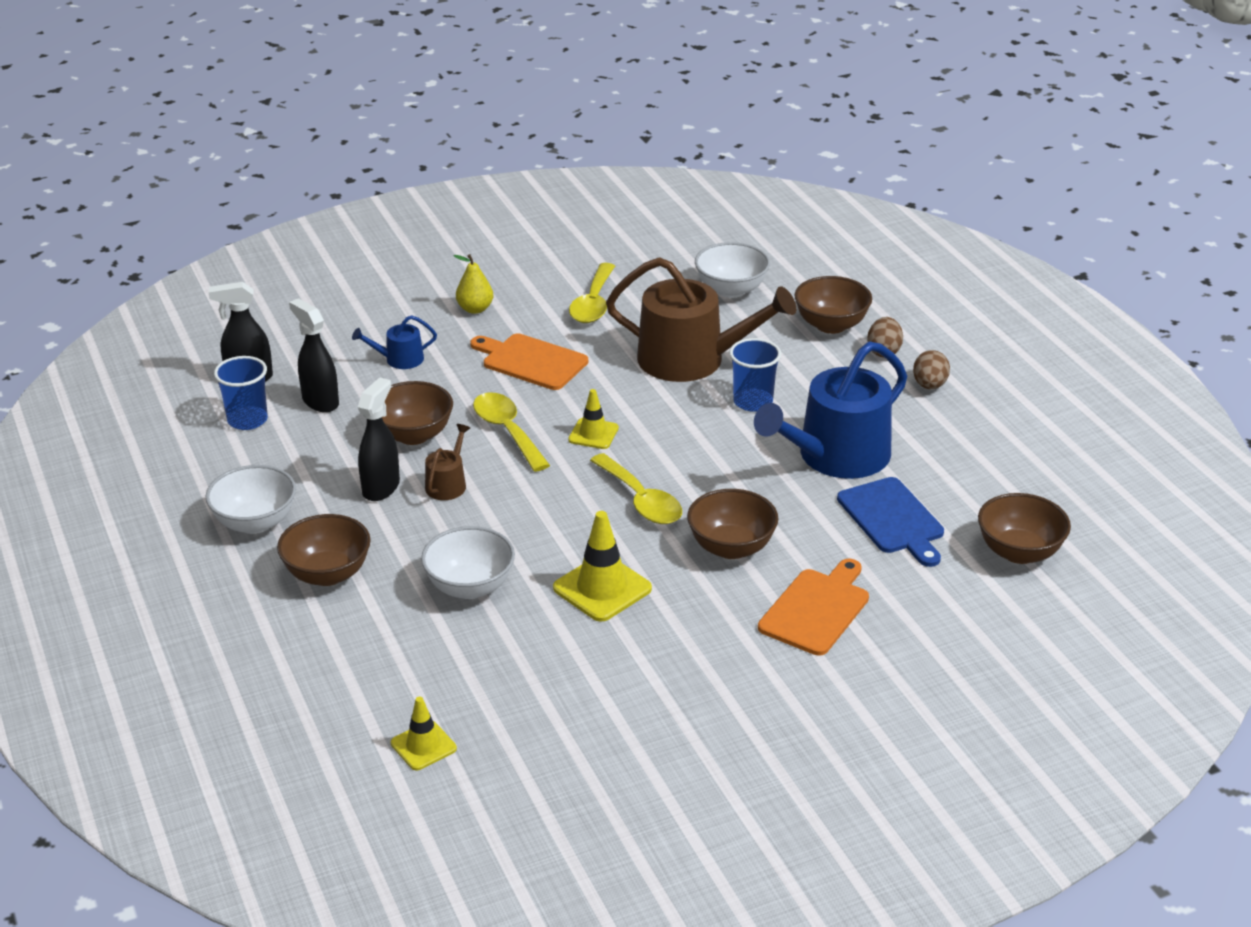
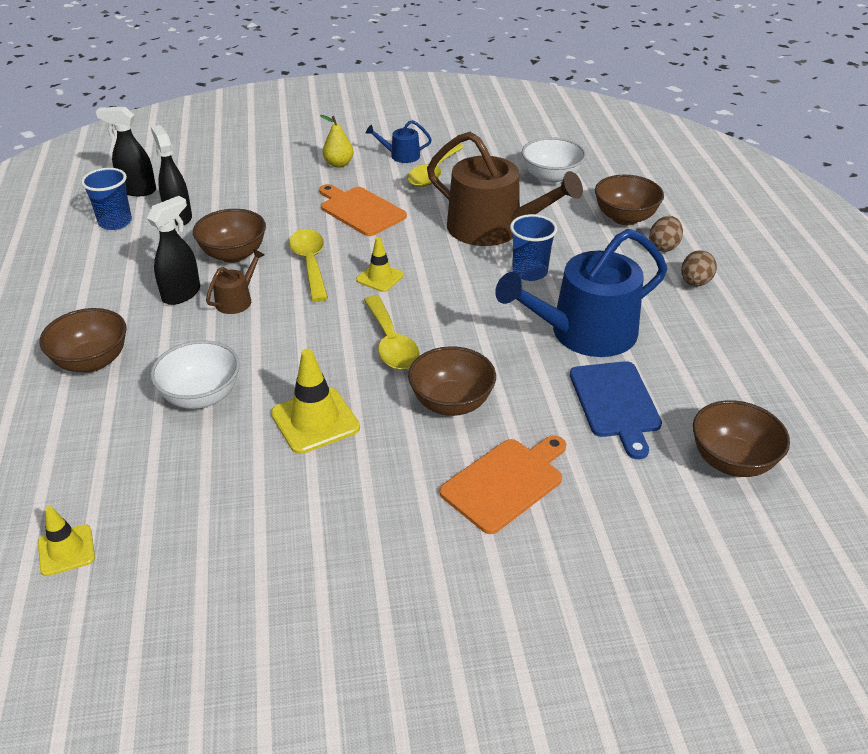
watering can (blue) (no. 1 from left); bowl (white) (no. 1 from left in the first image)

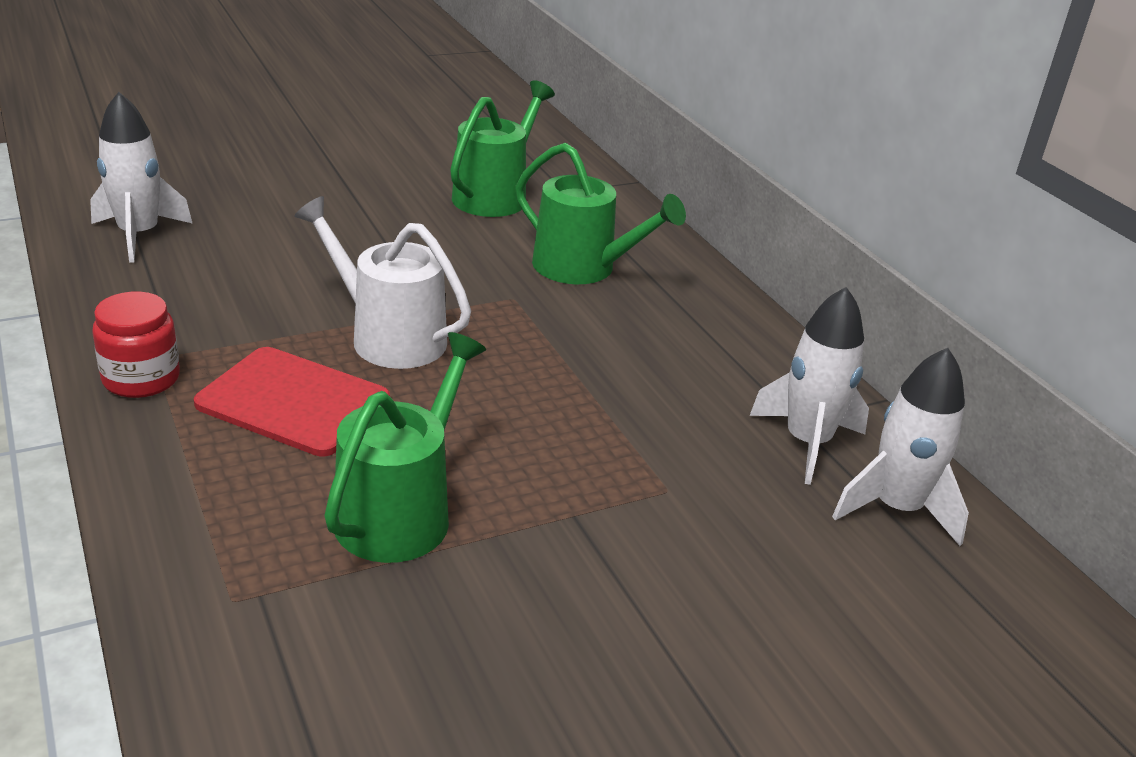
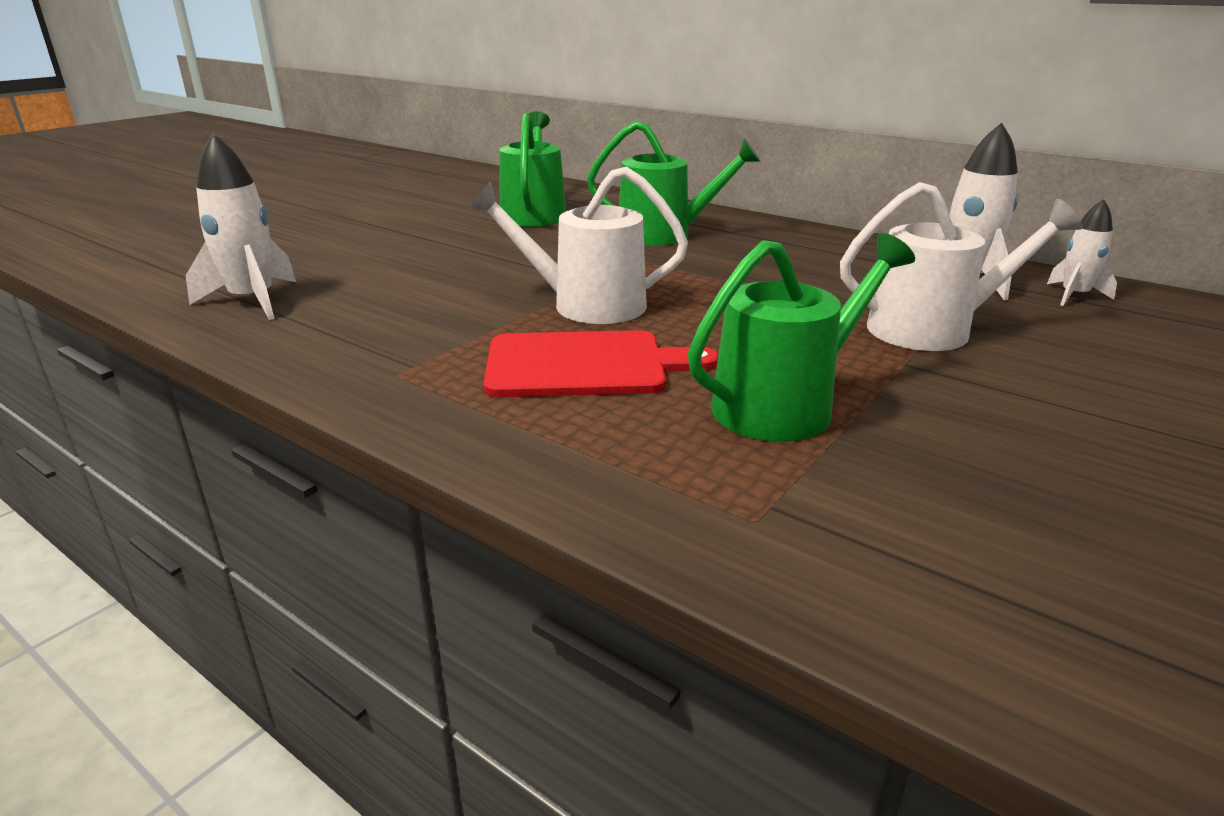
watering can (green) (no. 3 from left); watering can (white) (no. 2 from left); rocket (white) (no. 3 from left); jar (red)

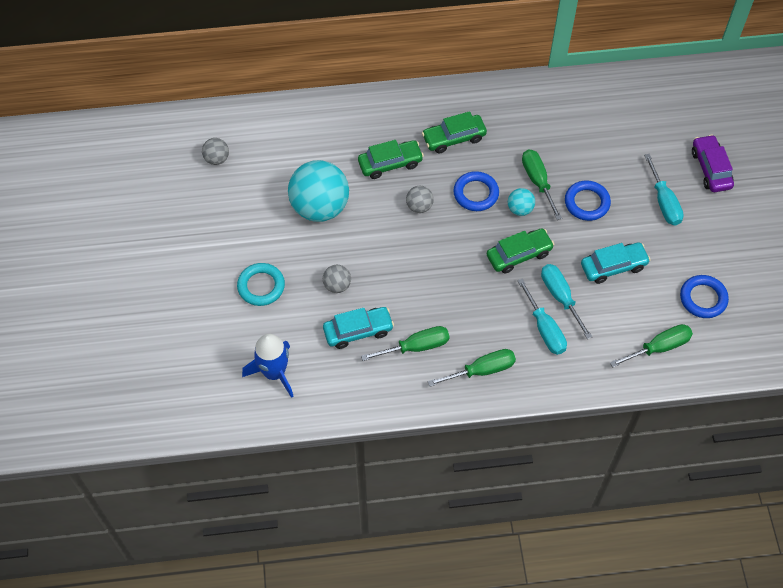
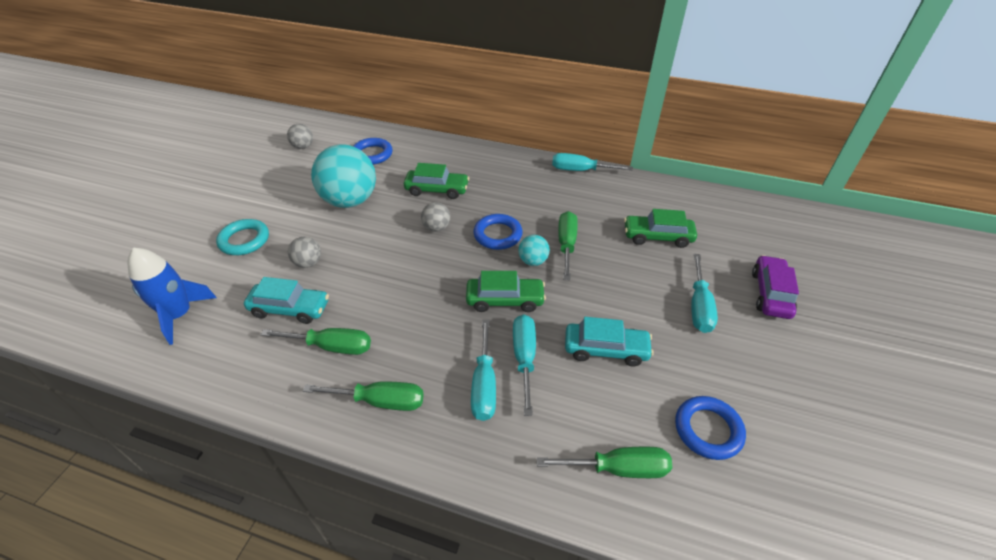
ring (blue) (no. 1 from left); screwdriver (turquoise) (no. 3 from left); car (green) (no. 3 from left)

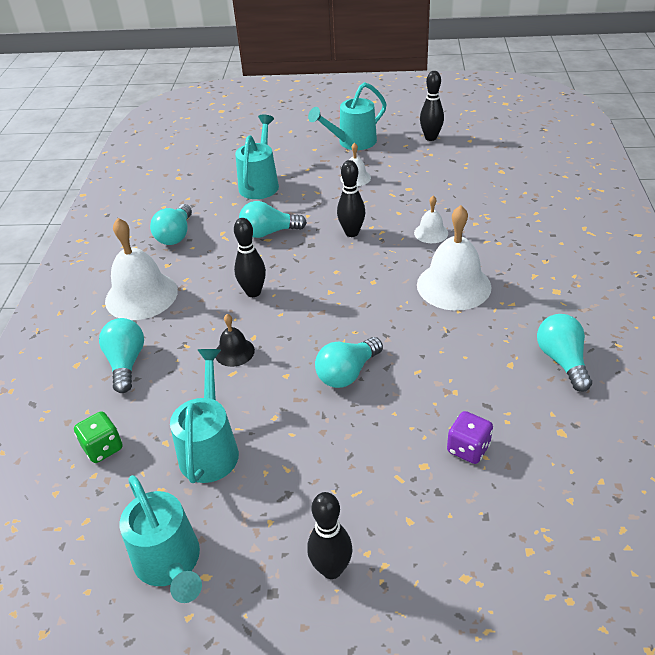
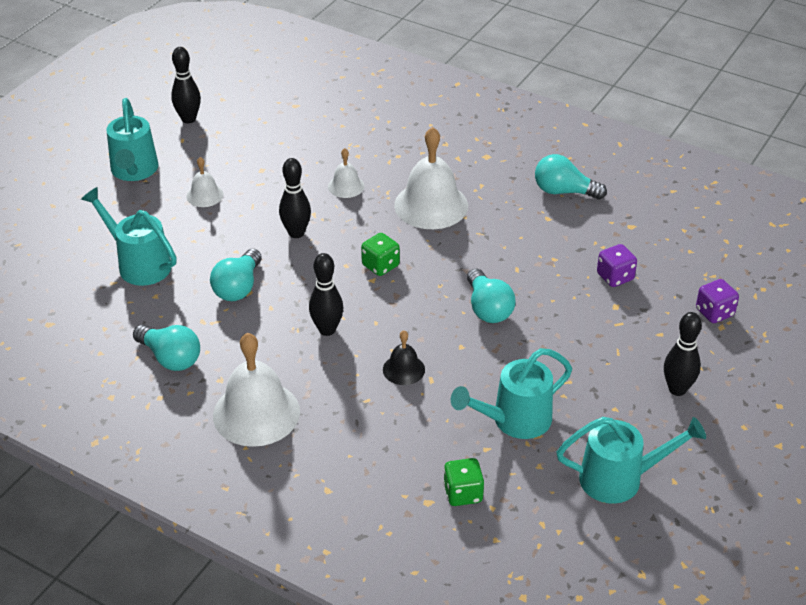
dice (green) (no. 1 from left); watering can (turquoise) (no. 3 from left); dice (purple) (no. 2 from left); light bulb (turquoise) (no. 1 from left in the first image)

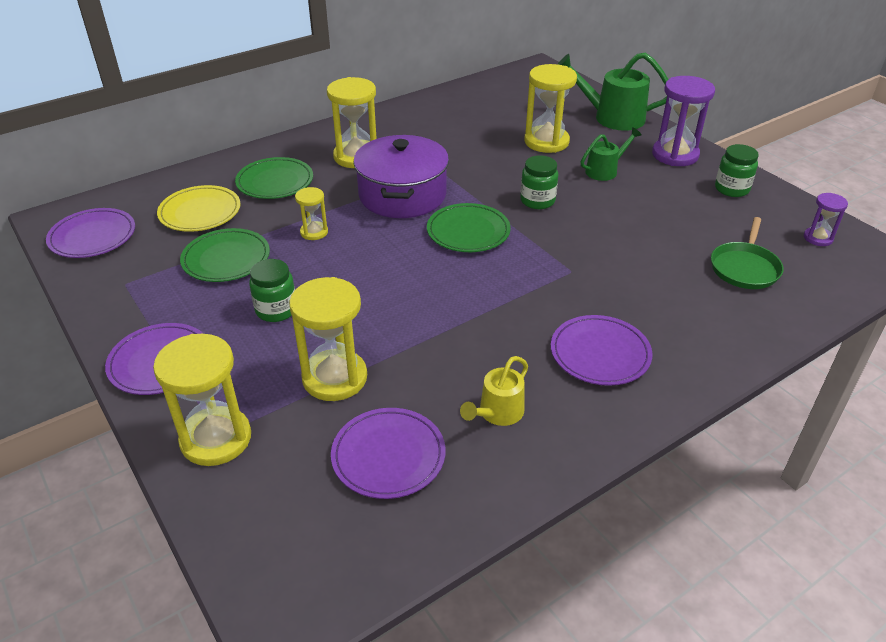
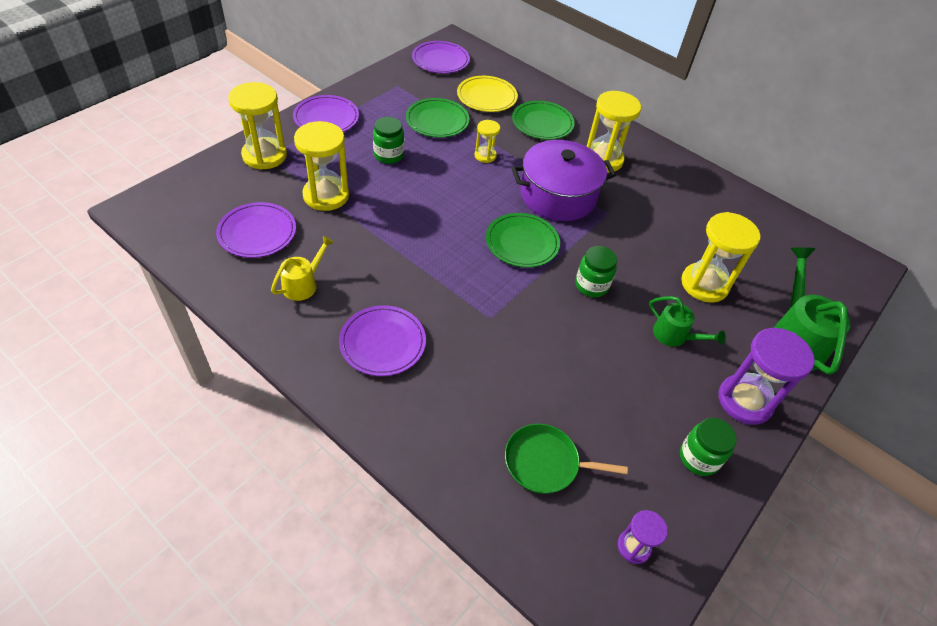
watering can (yellow)

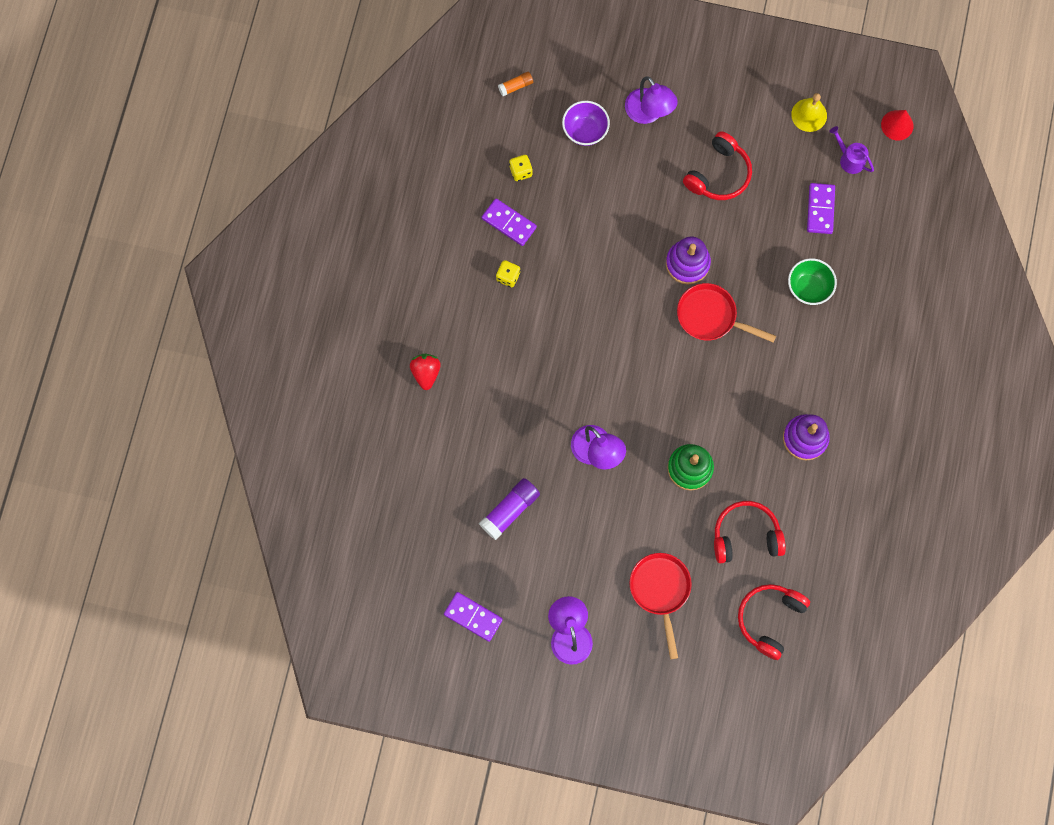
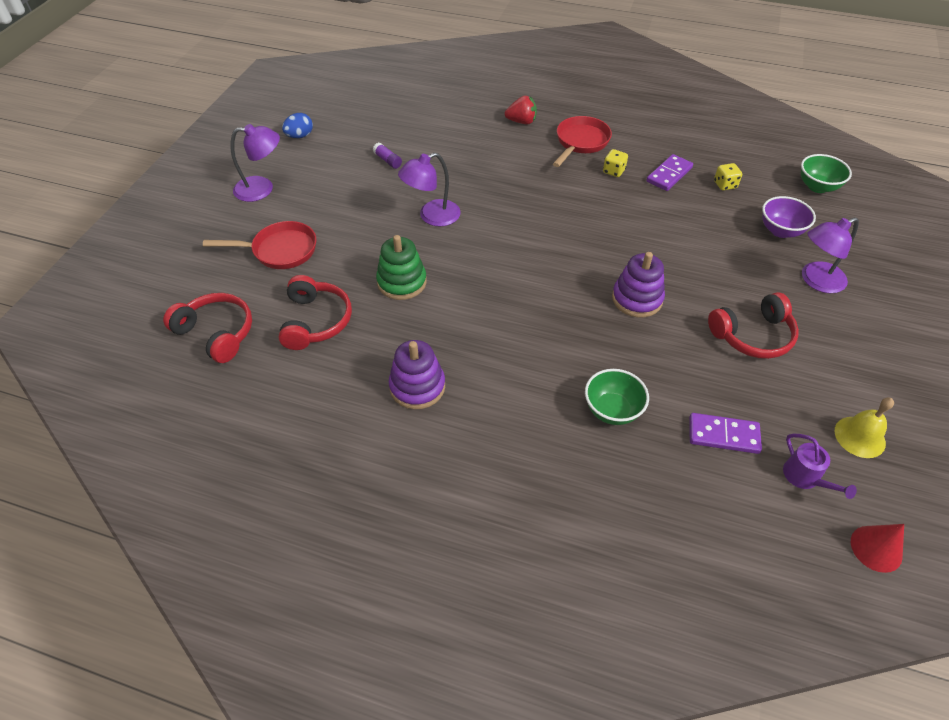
egg (blue); glue stick (purple); pan (red) (no. 2 from left); headphones (red) (no. 3 from left); watering can (purple); bowl (green) (no. 2 from left)

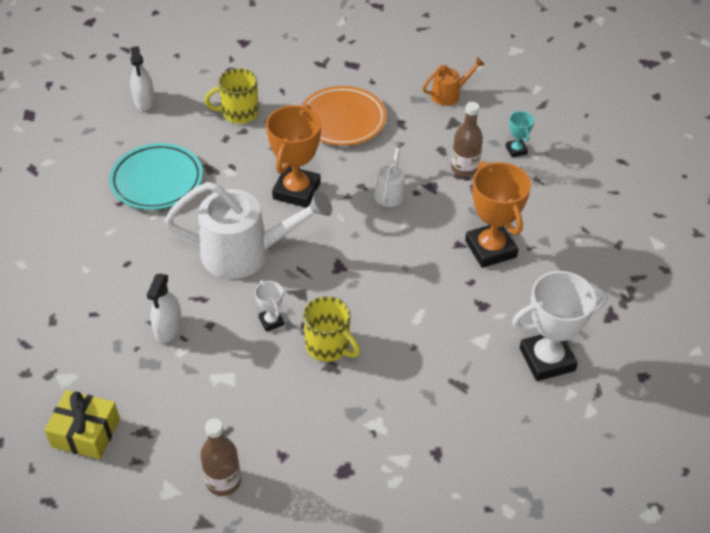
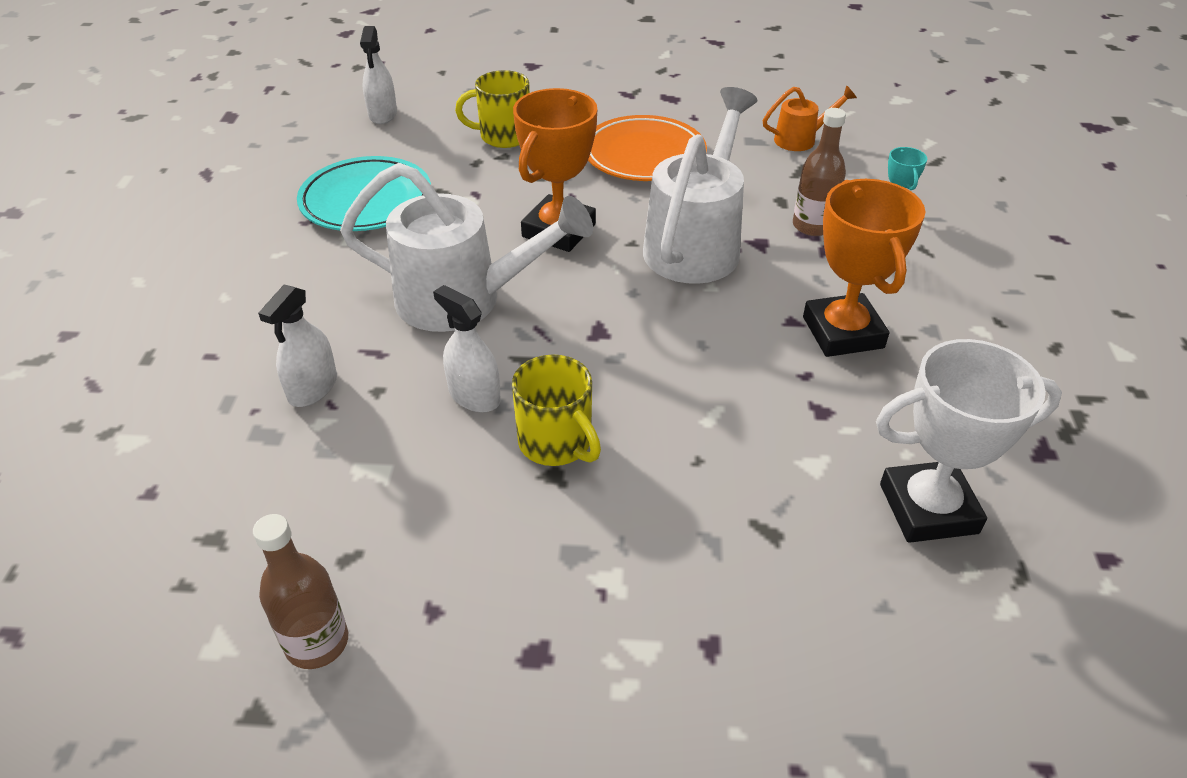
spray bottle (white) (no. 3 from left); watering can (white) (no. 2 from left); gift (yellow)

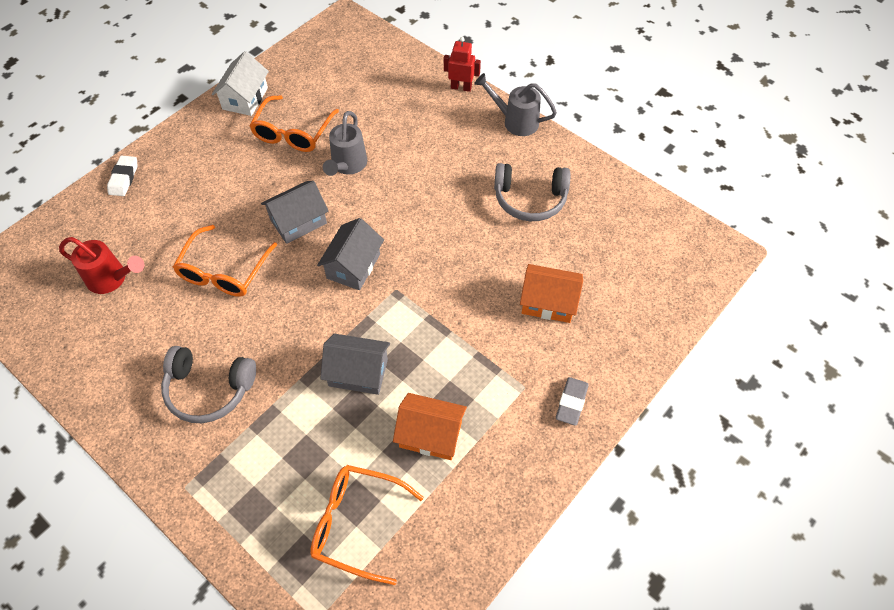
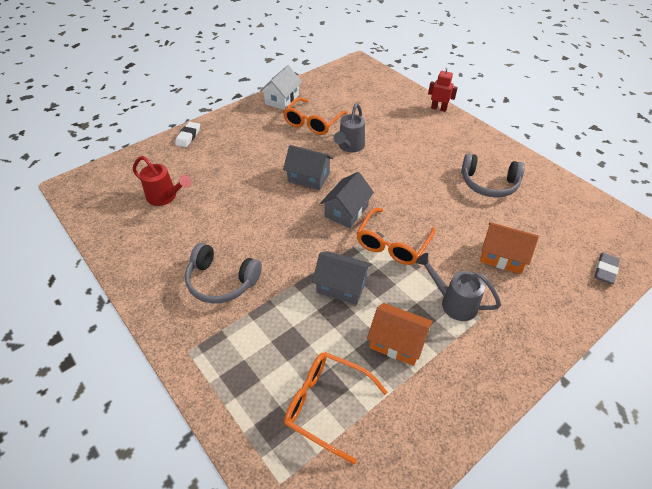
house (grey) (no. 1 from left); glasses (orange) (no. 3 from left); watering can (grey) (no. 2 from left); eraser (grey)

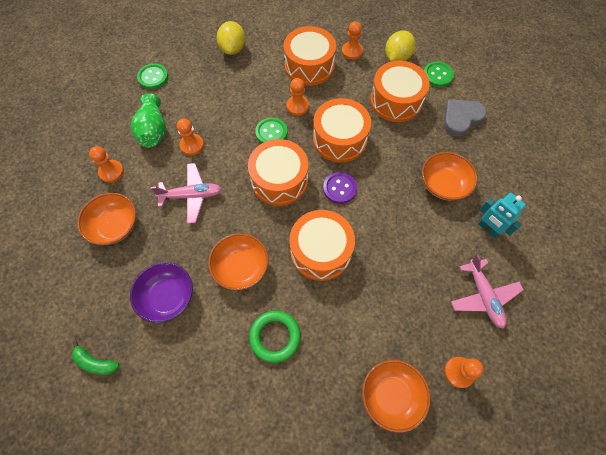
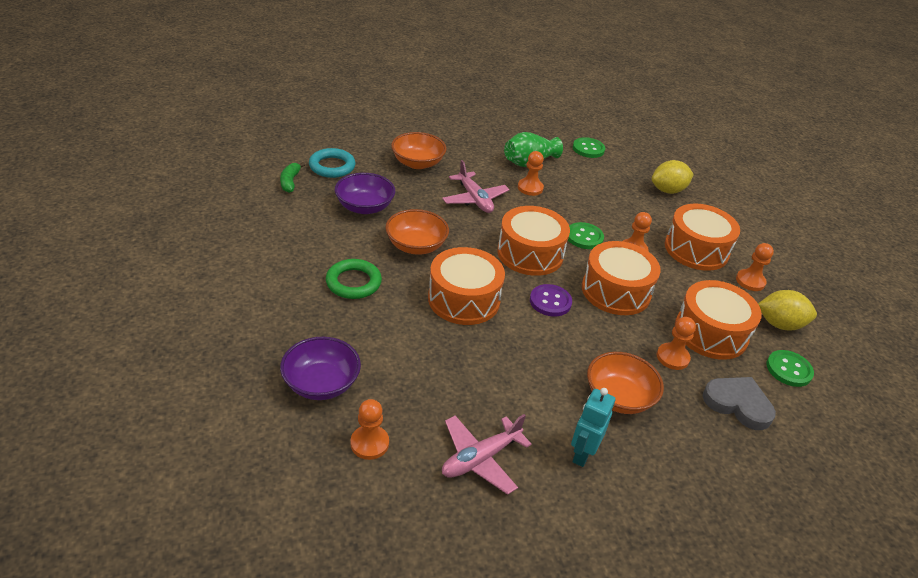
bowl (purple) (no. 1 from left); ring (turquoise); pawn (orange) (no. 4 from left)

